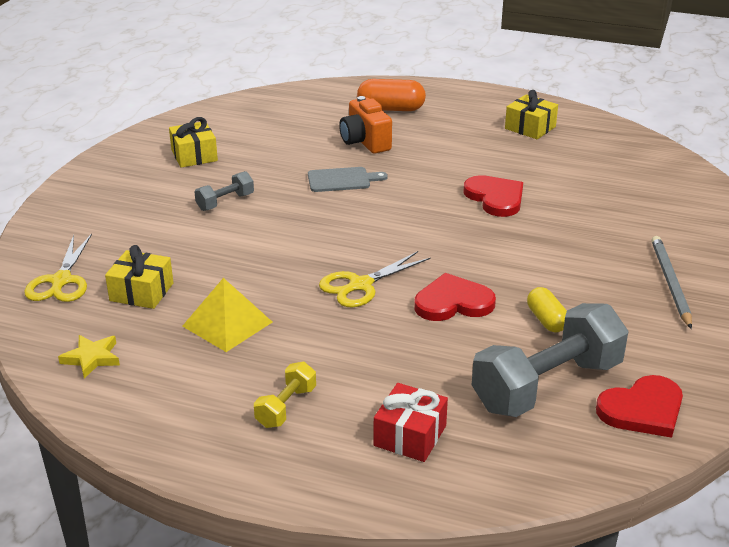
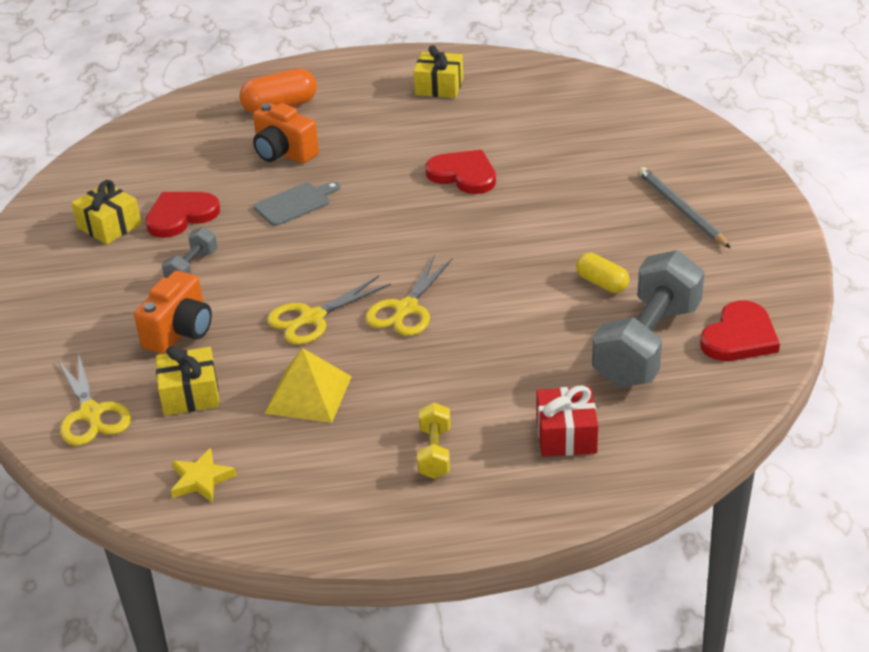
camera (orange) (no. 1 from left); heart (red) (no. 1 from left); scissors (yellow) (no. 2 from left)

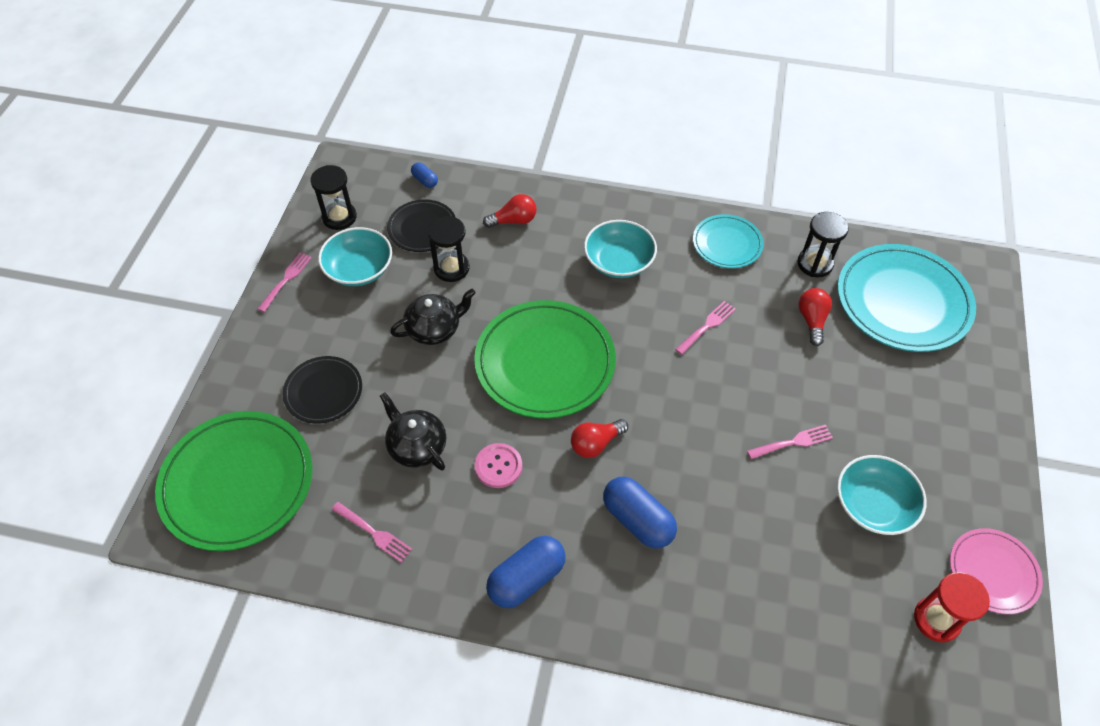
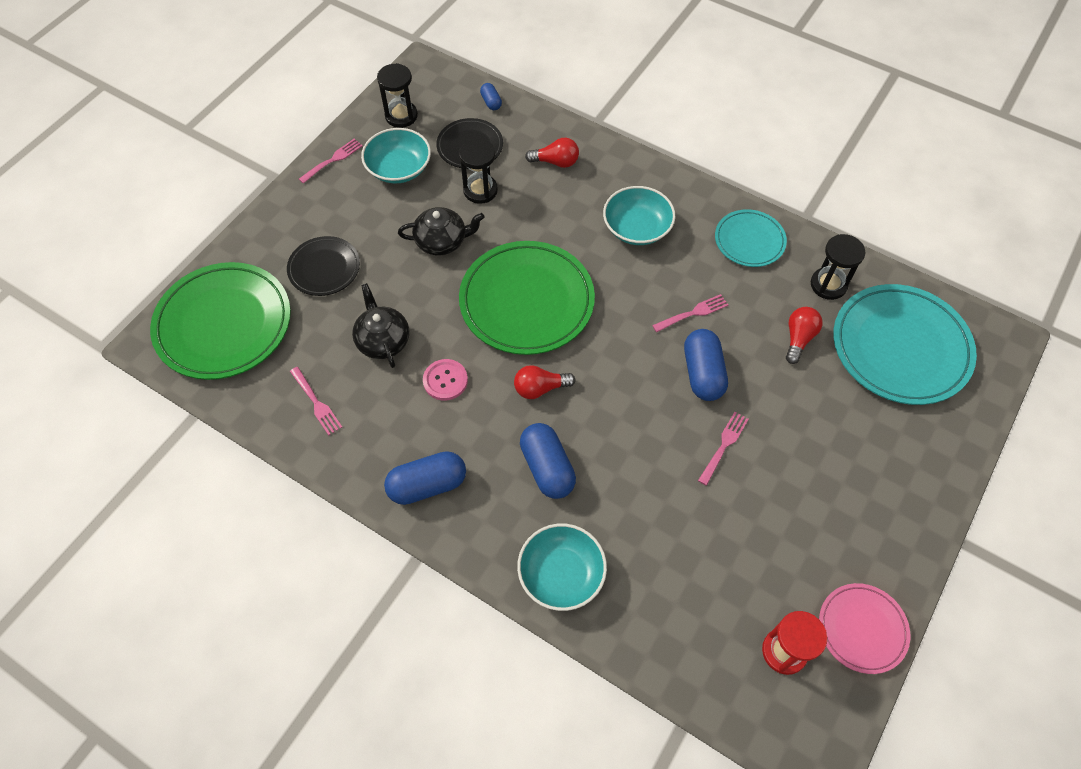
bowl (turquoise) (no. 2 from left); capsule (blue) (no. 4 from left); fork (pink) (no. 4 from left)

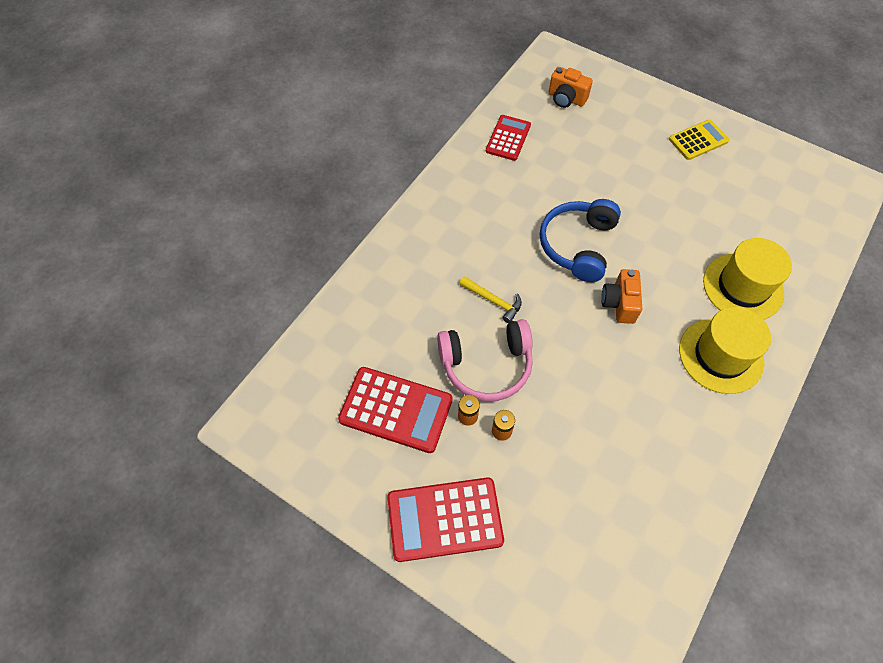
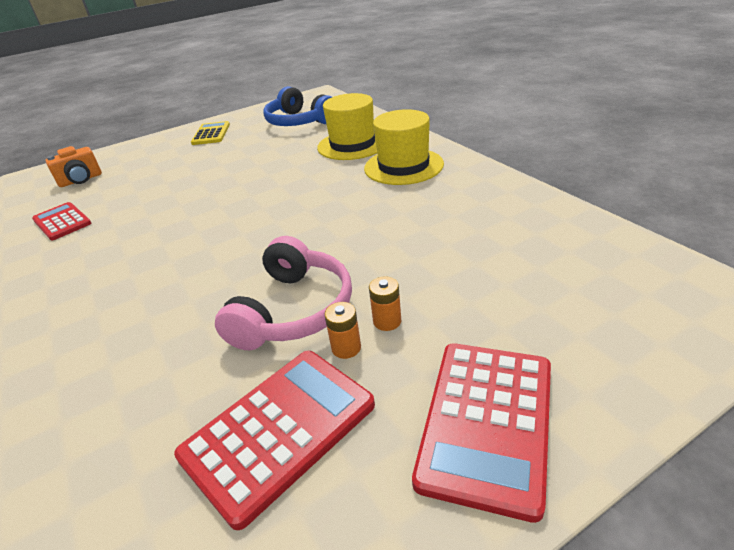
headphones (blue); hammer (yellow); camera (orange) (no. 2 from left in the first image)

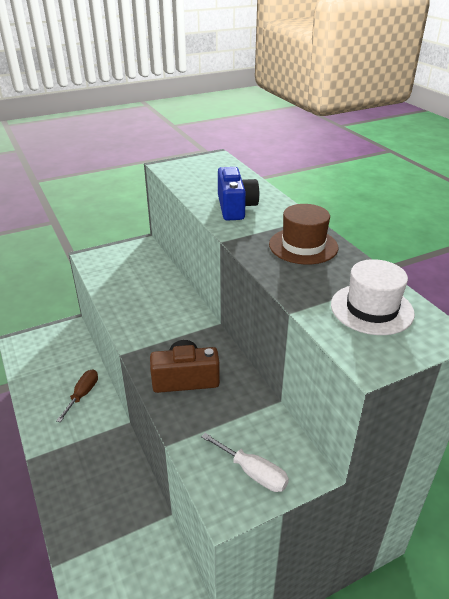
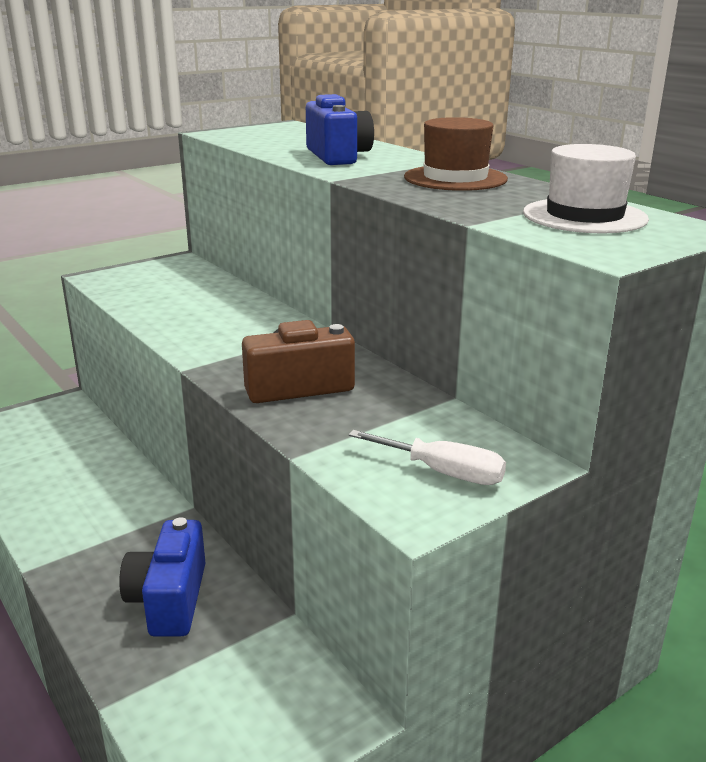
camera (blue) (no. 1 from left); screwdriver (brown)

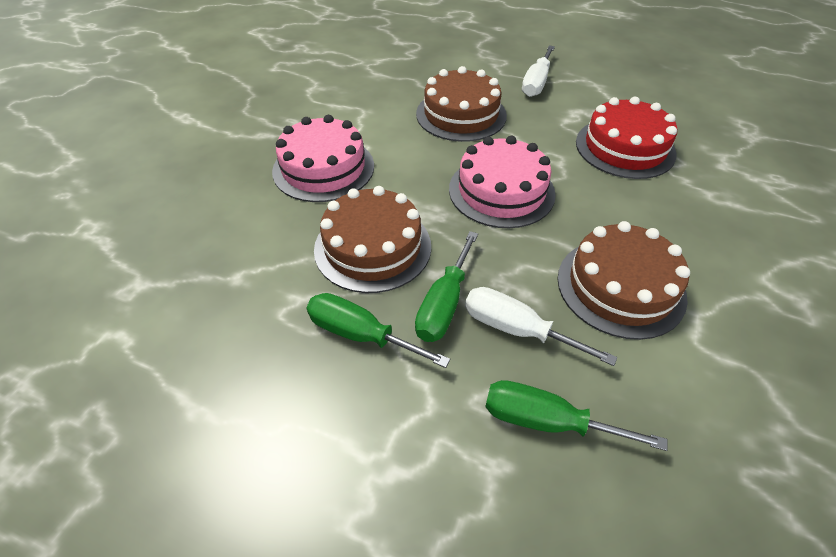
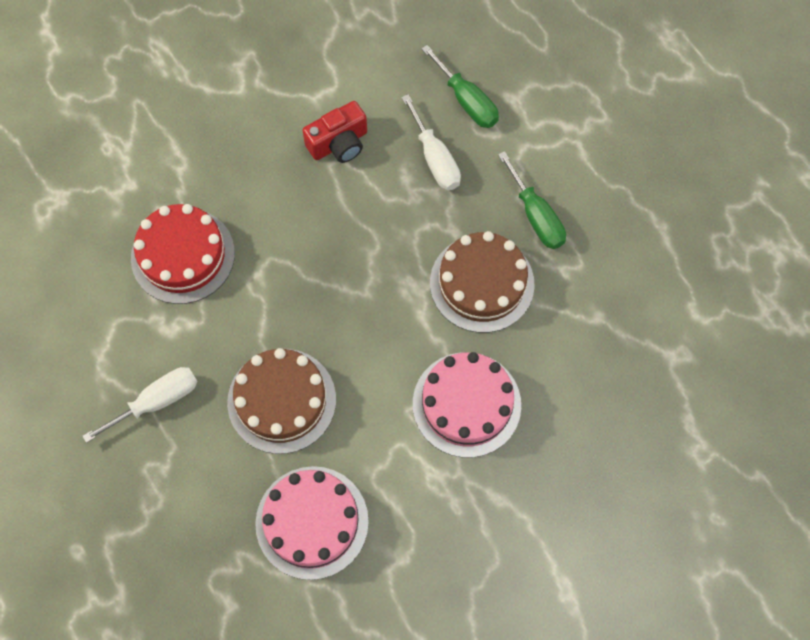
cake (pink) (no. 1 from left); camera (red); screwdriver (green) (no. 2 from left in the first image)

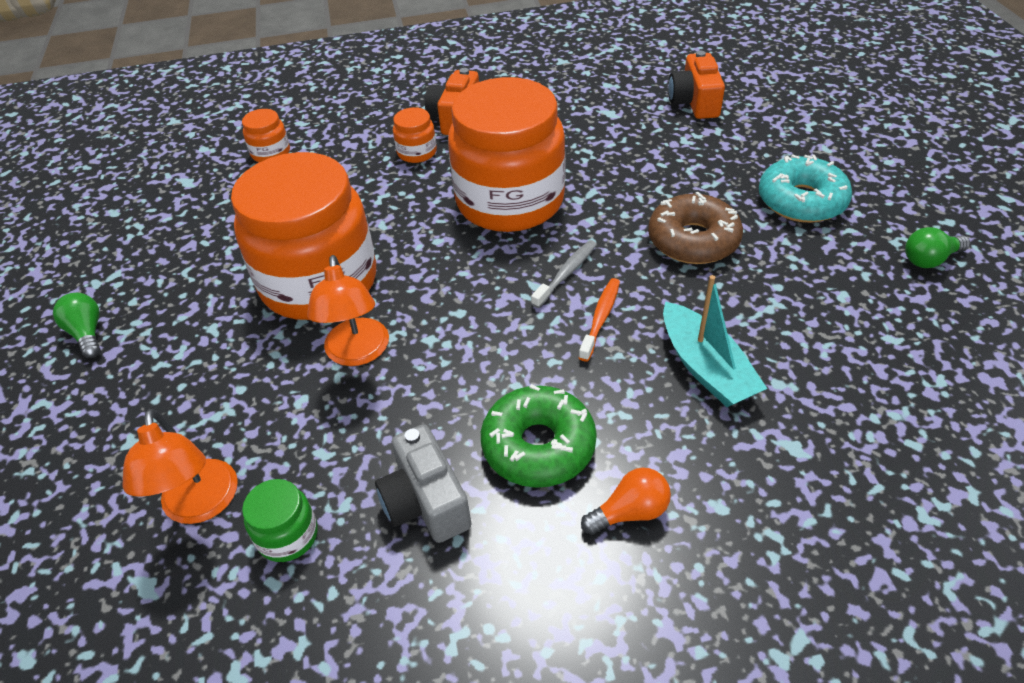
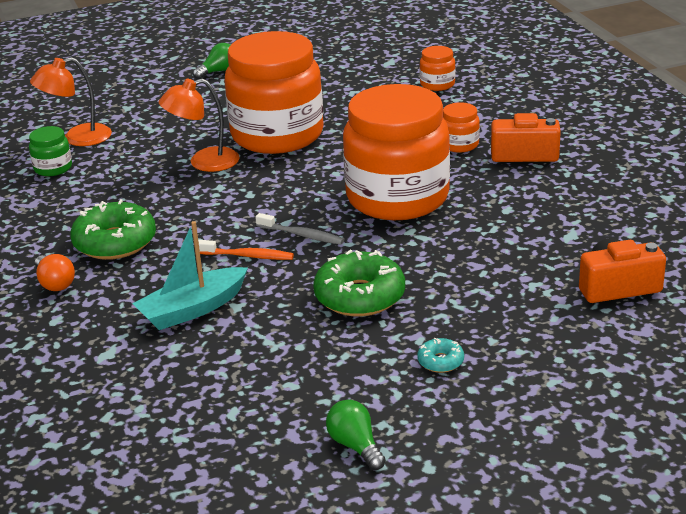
donut (green) (no. 2 from left); donut (turquoise); camera (grey)

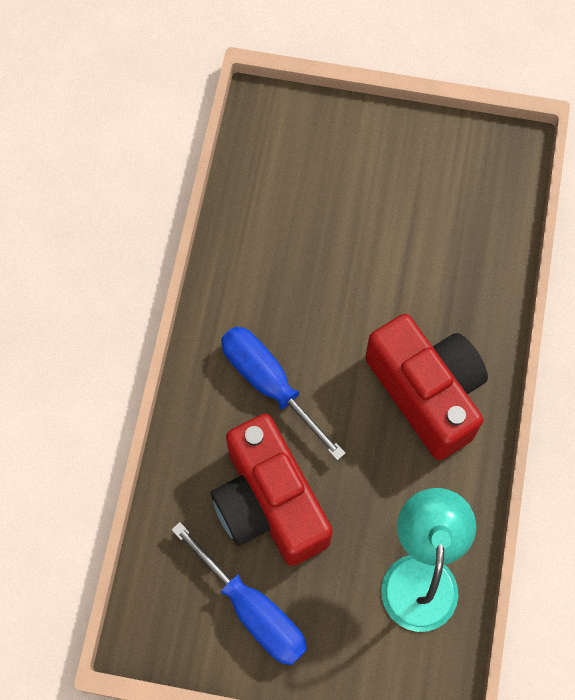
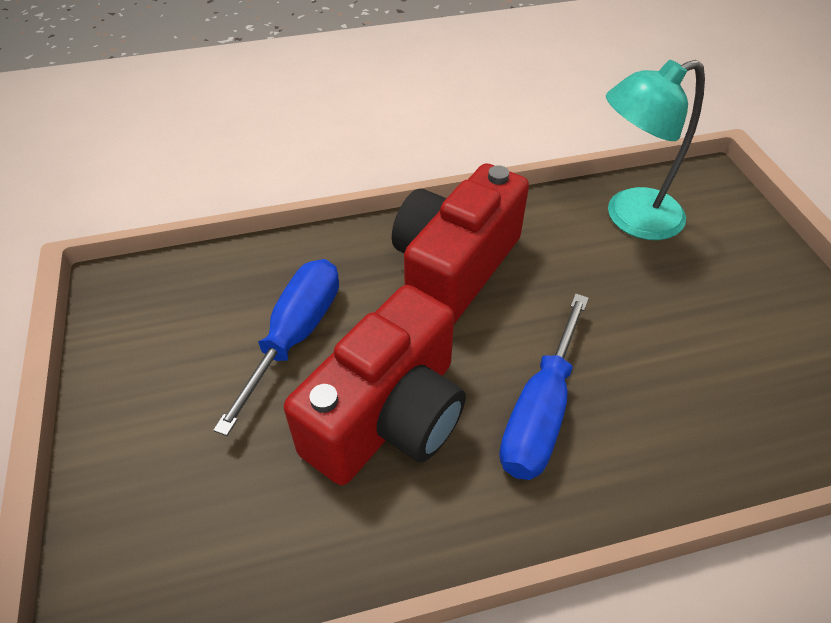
screwdriver (blue) (no. 1 from left); camera (red) (no. 1 from left)

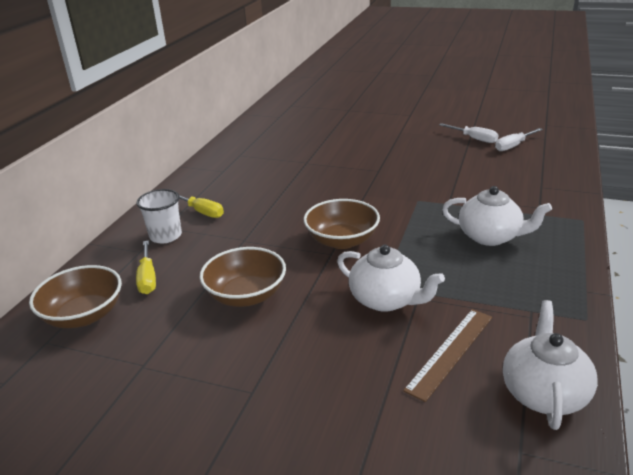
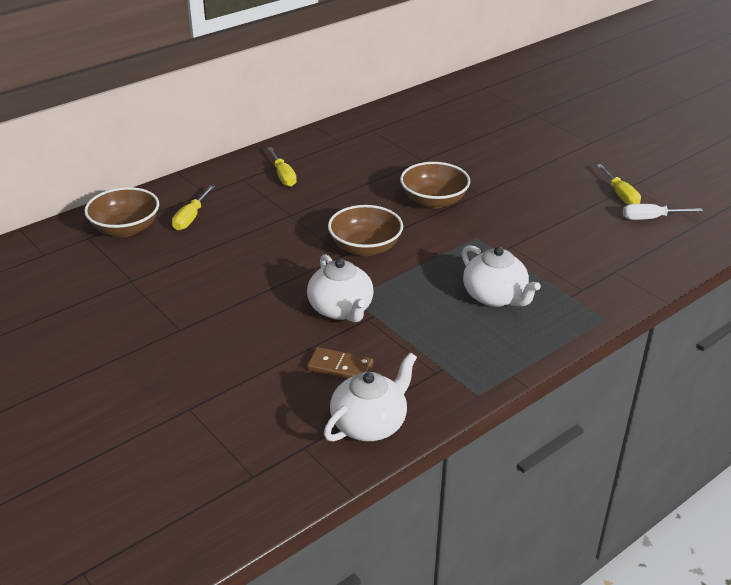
domino (brown); bowl (brown) (no. 3 from left); screwdriver (yellow) (no. 3 from left); cup (white)

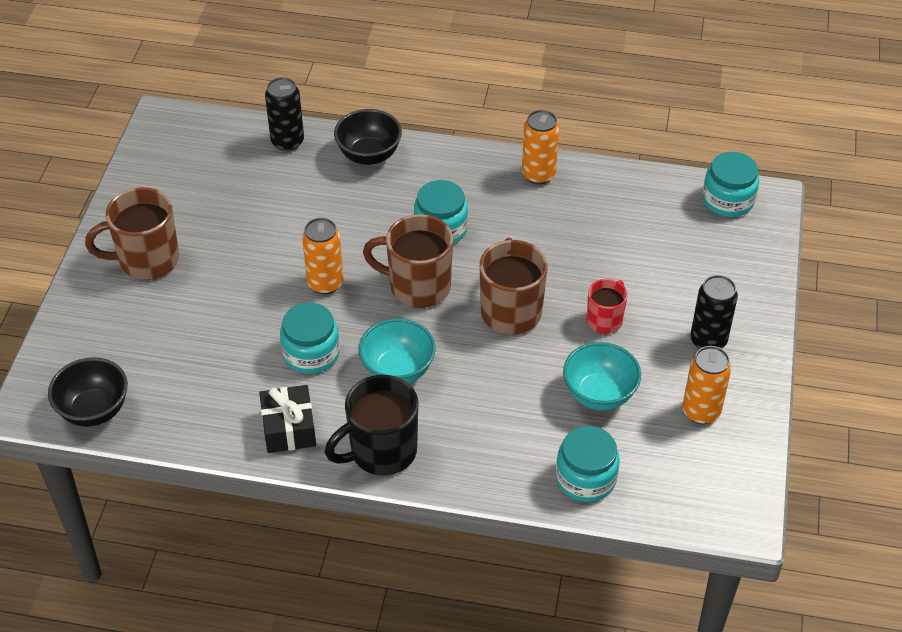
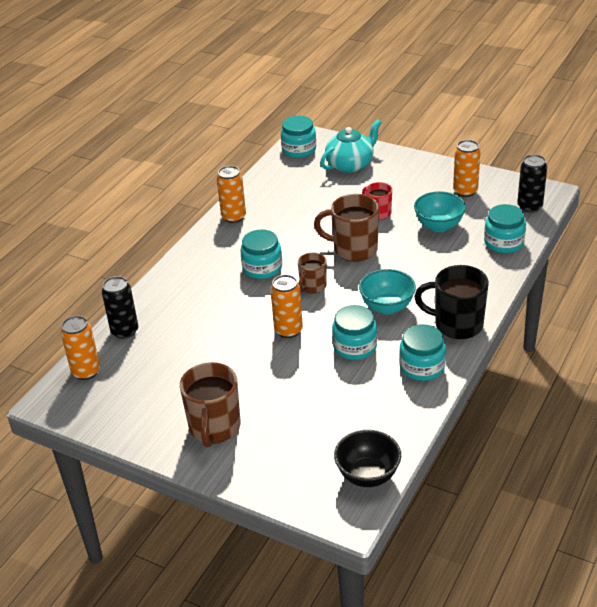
can (orange) (no. 1 from left); mug (brown) (no. 2 from left); teapot (turquoise); jar (turquoise) (no. 4 from left); mug (black); can (black) (no. 2 from left); bowl (black) (no. 2 from left in the first image)

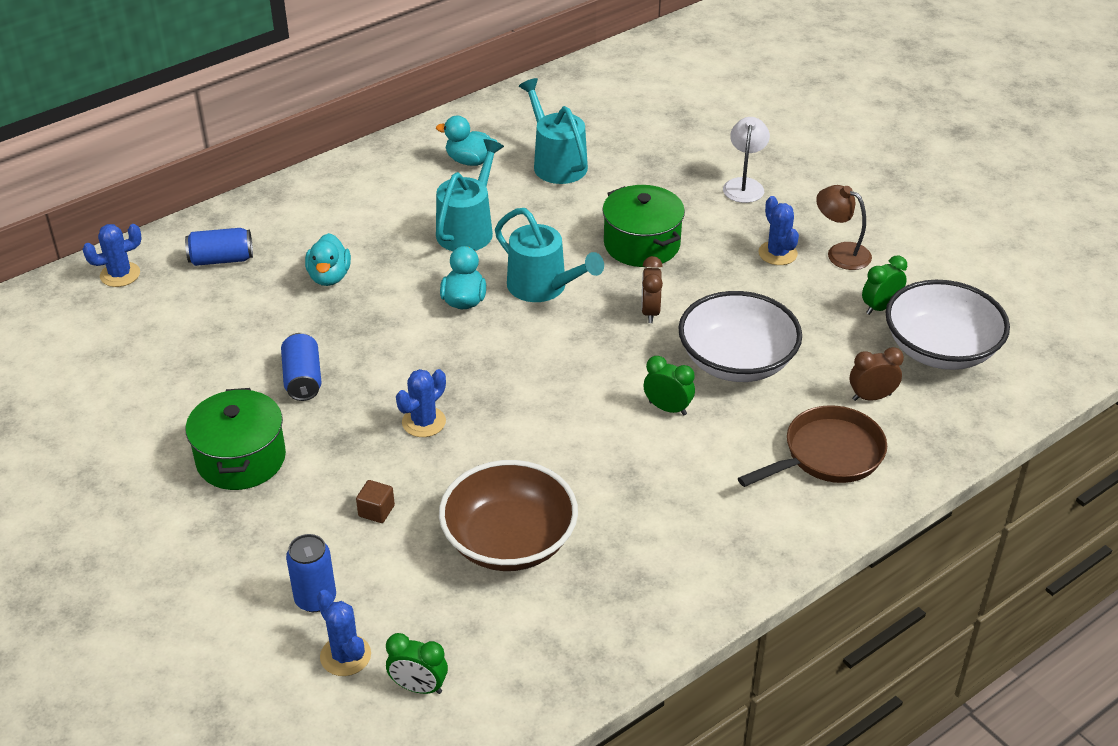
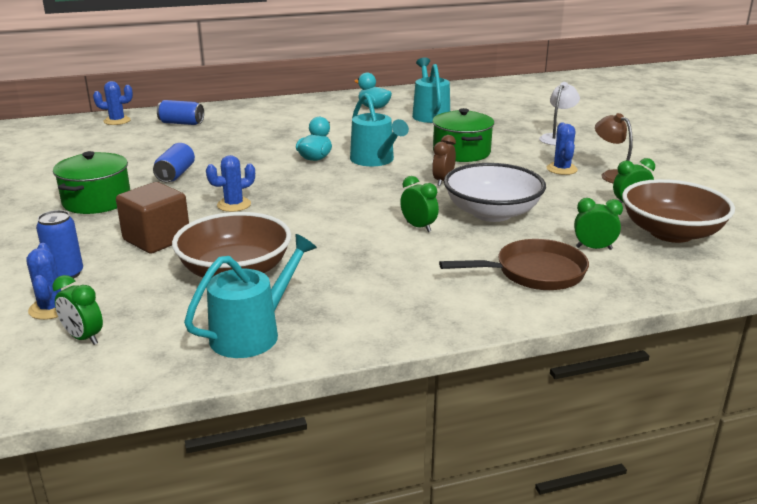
cube (brown); watering can (turquoise) (no. 1 from left); clock (green) (no. 3 from left); bowl (brown) (no. 2 from left); duck (turquoise) (no. 1 from left in the first image)

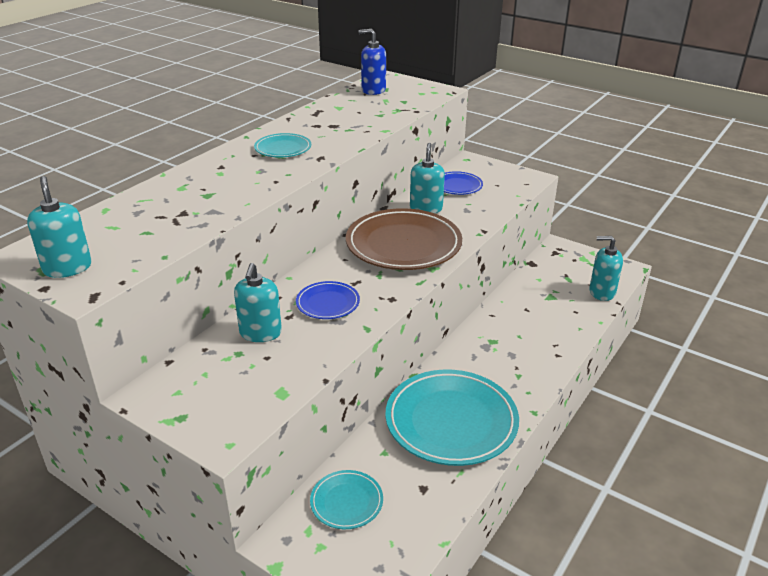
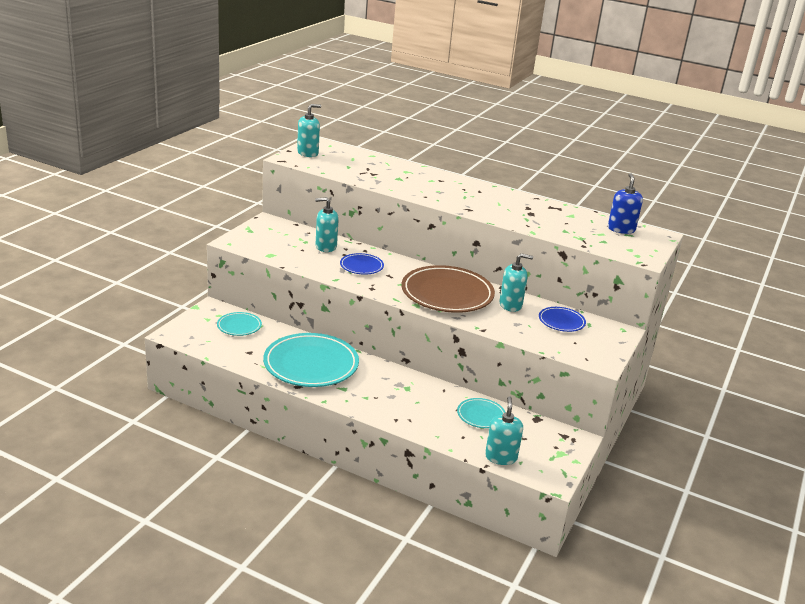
plate (turquoise) (no. 3 from left)

